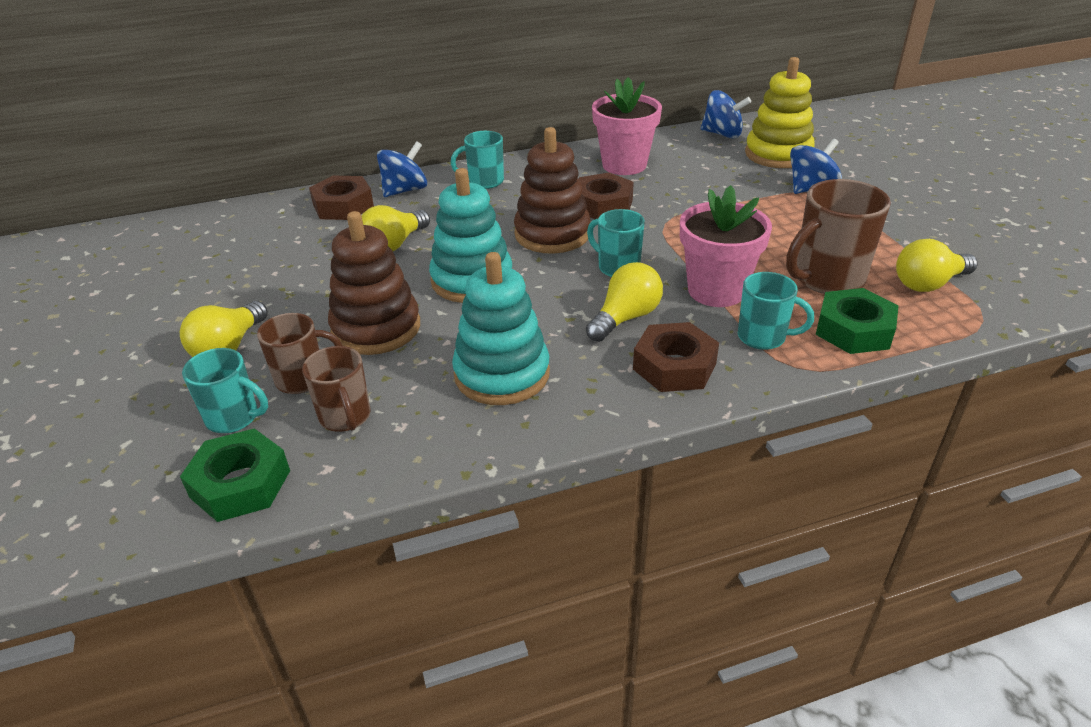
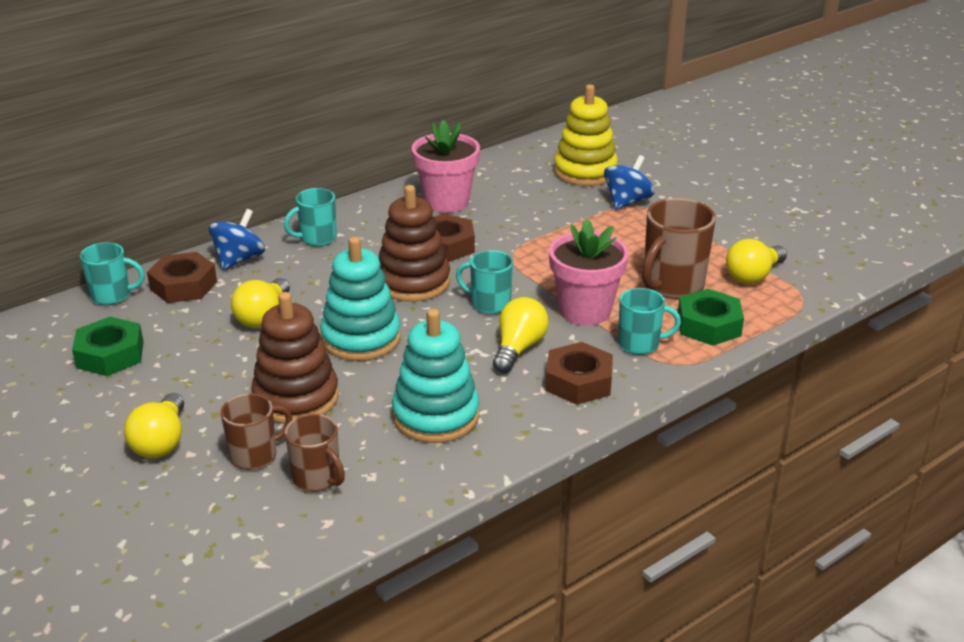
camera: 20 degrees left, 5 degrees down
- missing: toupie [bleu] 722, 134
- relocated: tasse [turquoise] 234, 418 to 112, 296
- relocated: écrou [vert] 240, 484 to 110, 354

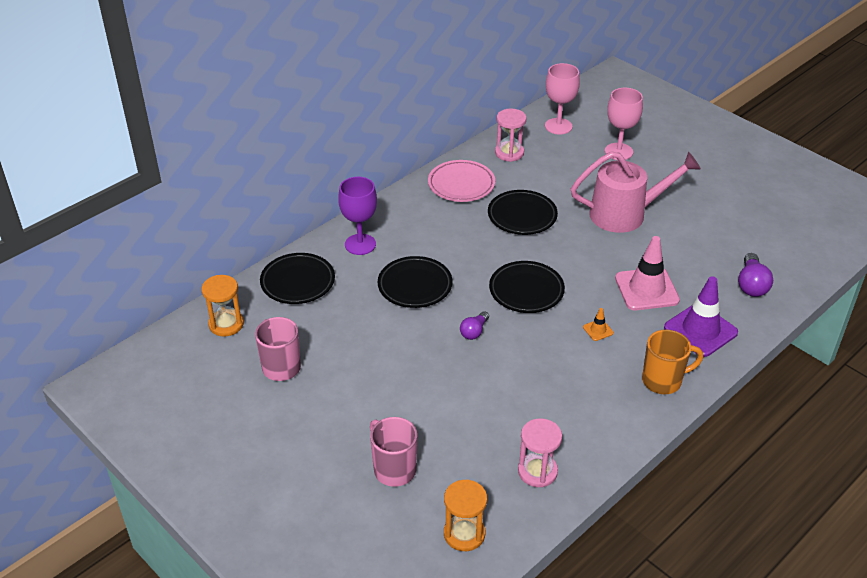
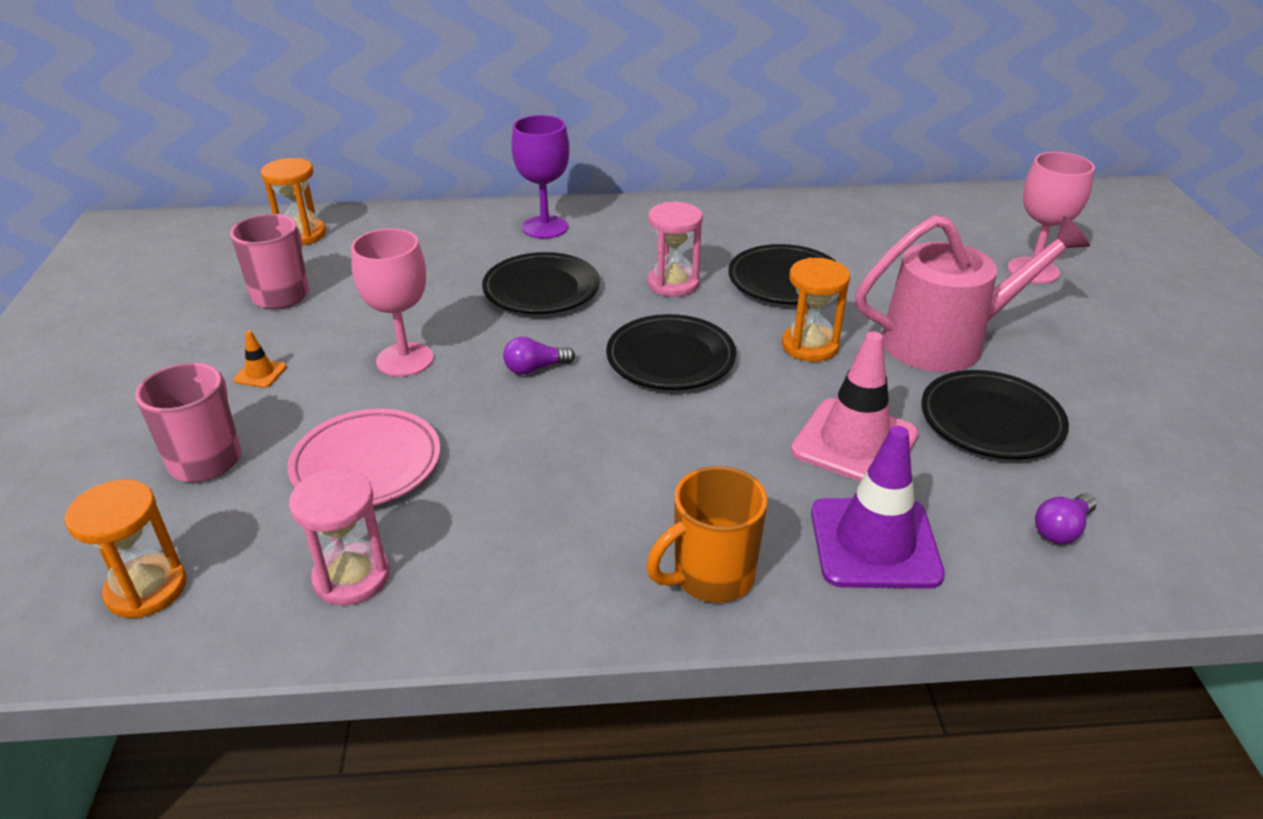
camera: 40 degrees right, 5 degrees down
- relocated: verre à pied [rose] 558, 126 to 405, 360
- relocated: sablier [rose] 509, 153 to 673, 284
- spun: arrosoir [rose] 625, 214 = 946, 341 45 degrees counterclockwise
- relocated: assiette [rose] 461, 184 to 367, 464
- relocated: assiette [noir] 298, 282 to 991, 421
- size: ampoule [violet] 751, 285 = 1061, 529 x0.65
- relocated: cône de chantier [orange] 598, 330 to 260, 373
- spun: tasse [orange] 663, 381 = 711, 577 120 degrees clockwise
- appeared: sablier [orange] 810, 346

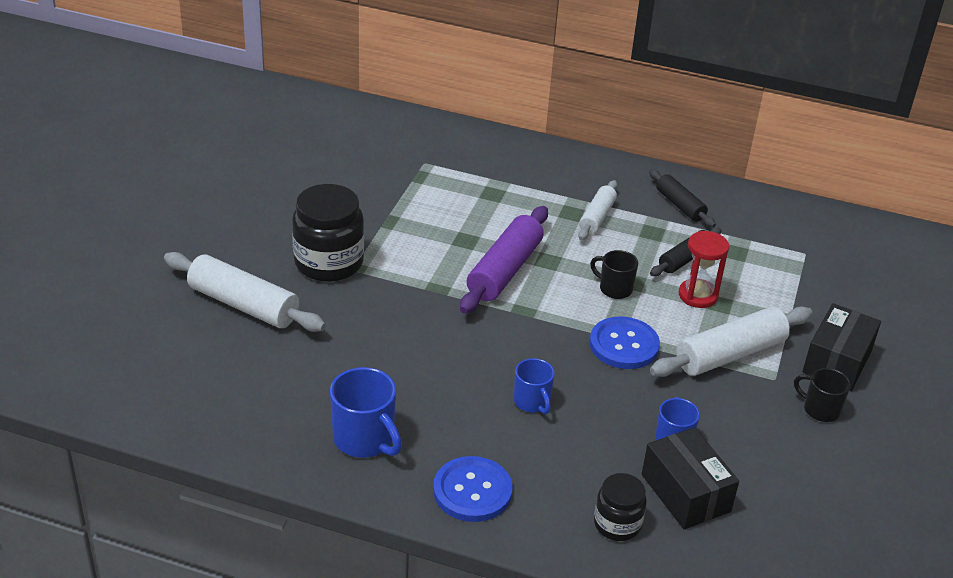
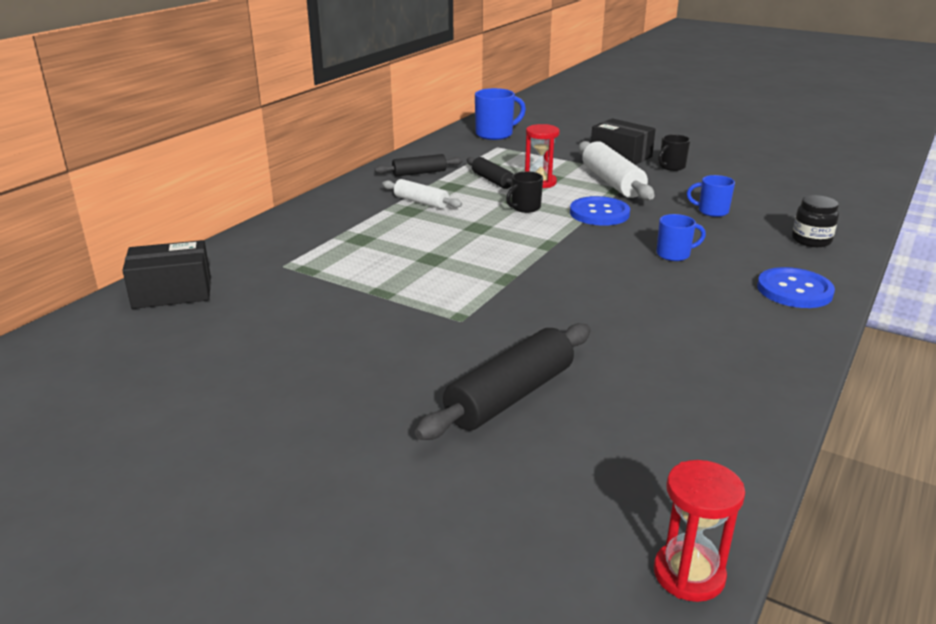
camera: 75 degrees left, 10 degrees down
- missing: bocal [noir] 329, 262
- missing: rouleau à pâtisserie [violet] 504, 271
- colour: rouleau à pâtisserie [blanc] 244, 305 to rouleau à pâtisserie [noir] 510, 396
- relocated: tasse [bleu] 365, 439 to 495, 134
- relocated: boîte [noir] 685, 493 to 172, 292
- appeared: sablier [rouge] 689, 574

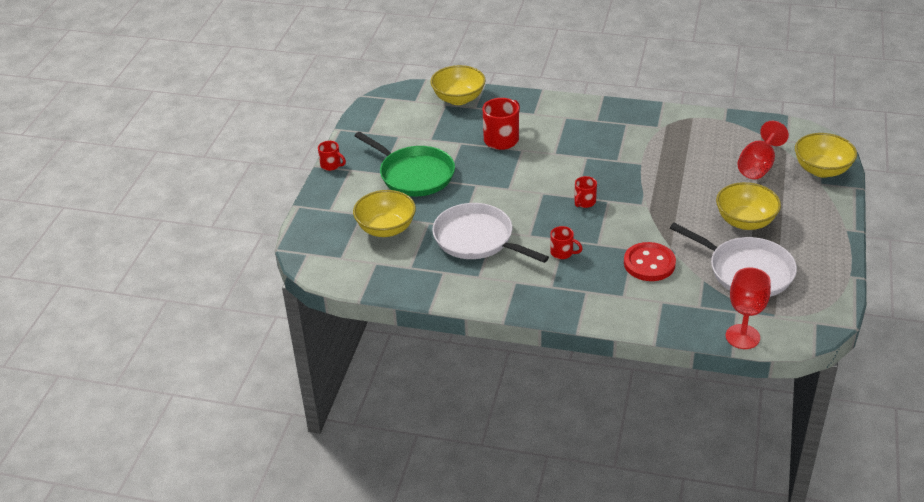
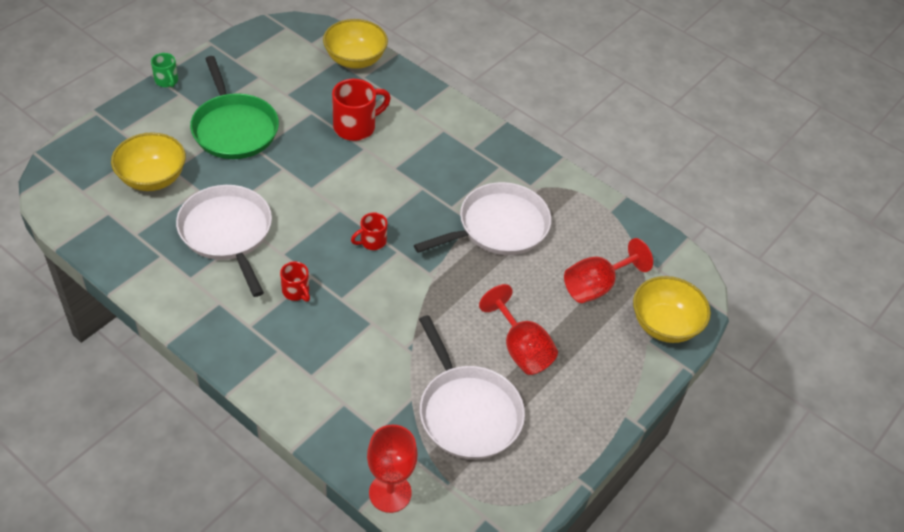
camera: 20 degrees right, 10 degrees up
- colour: tasse [rouge] 331, 165 to tasse [vert] 167, 81
- exchanged: bol [jaune] 745, 221 to verre à pied [rouge] 521, 349
- missing: bouton [rouge] 649, 263
- appeared: poêle [blanc] 498, 227

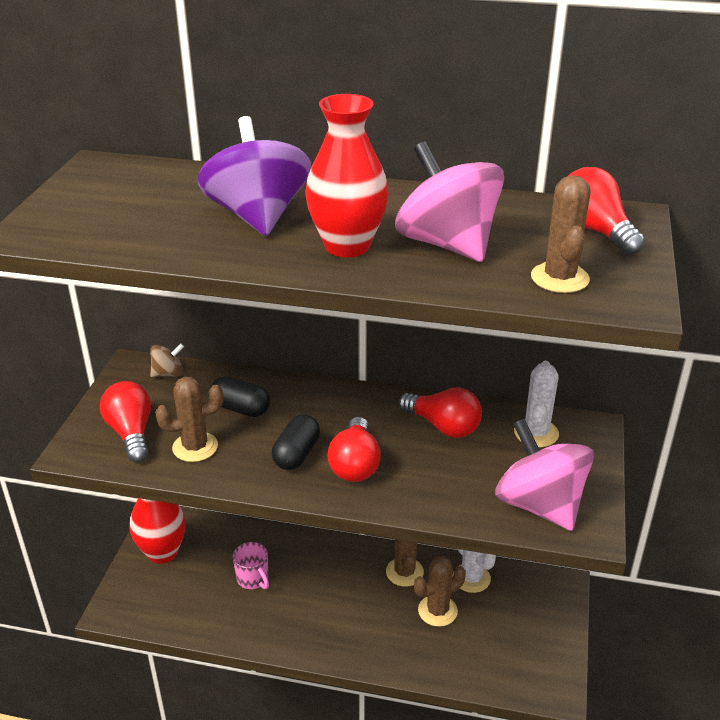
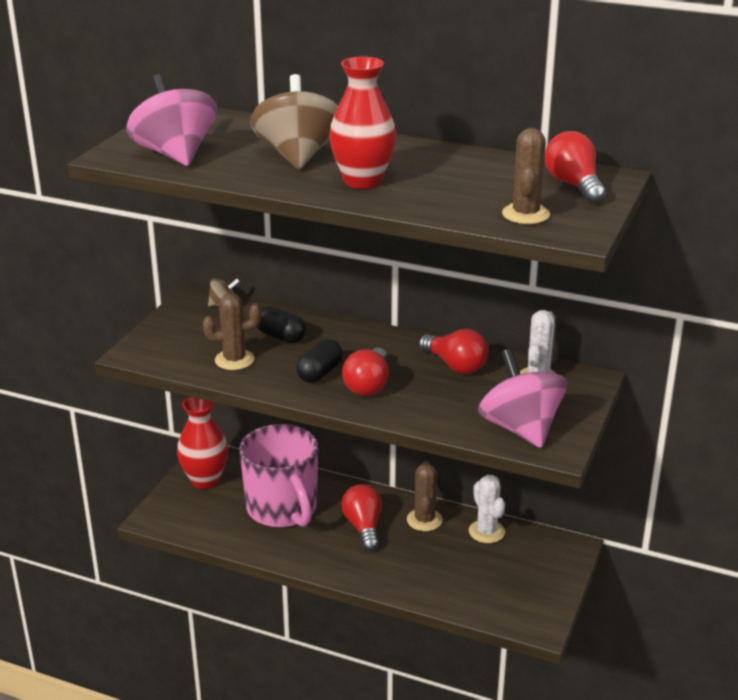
camera: 10 degrees right, 5 degrees down
- colour: toupie [violet] 258, 216 to toupie [marron] 298, 156
- relocated: toupie [rose] 447, 244 to 175, 155
- relocated: ampoule [rouge] 131, 433 to 363, 527
- size: tasse [rose] 253, 579 = 282, 509 x2.37
- missing: cactus [marron] 437, 611

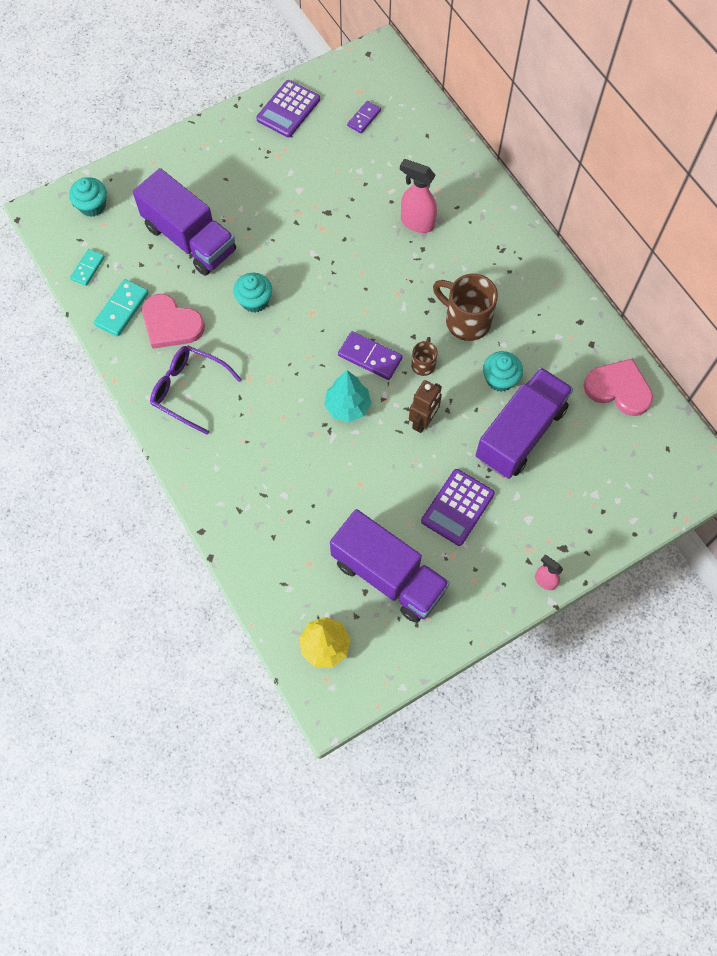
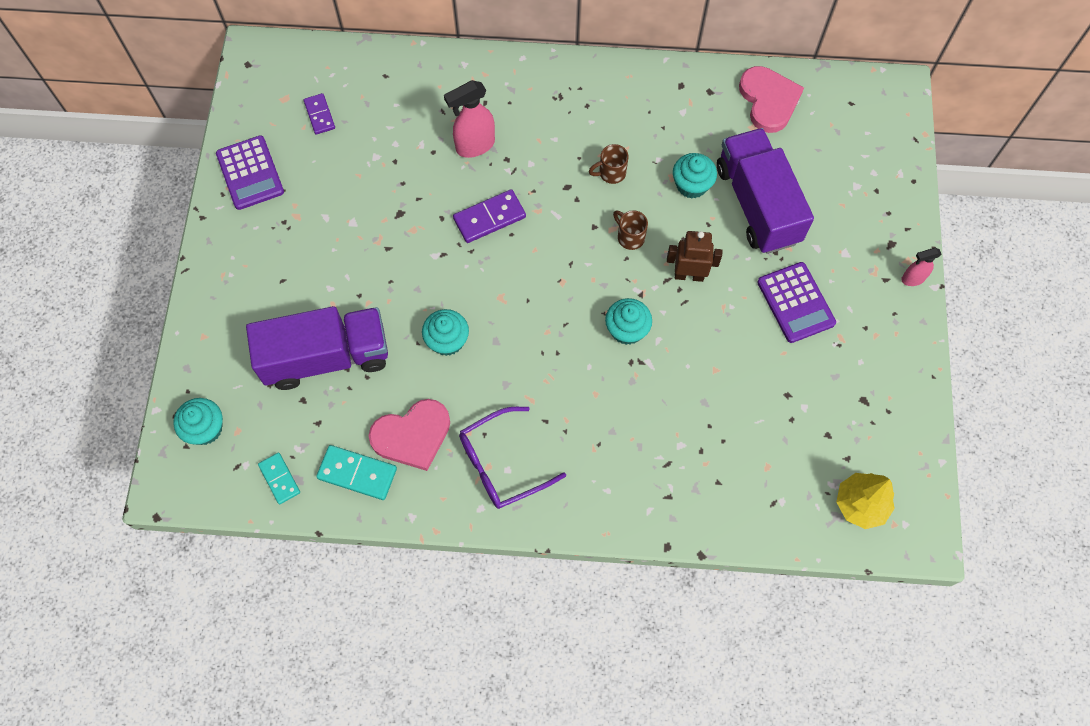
camera: 55 degrees left, 0 degrees up
- size: tasse [marron] 466, 320 = 611, 173 x0.52
- spun: domino [turquoise] 122, 309 = 357, 473 45 degrees counterclockwise
- relocated: domino [violet] 370, 357 to 489, 218
- spun: cœur [rose] 618, 389 = 768, 100 105 degrees clockwise
- exchanged: arbre [turquoise] 347, 406 to muffin [turquoise] 627, 330
- spun: robot [marron] 423, 421 = 689, 275 60 degrees counterclockwise
- missing: camion [violet] 388, 575

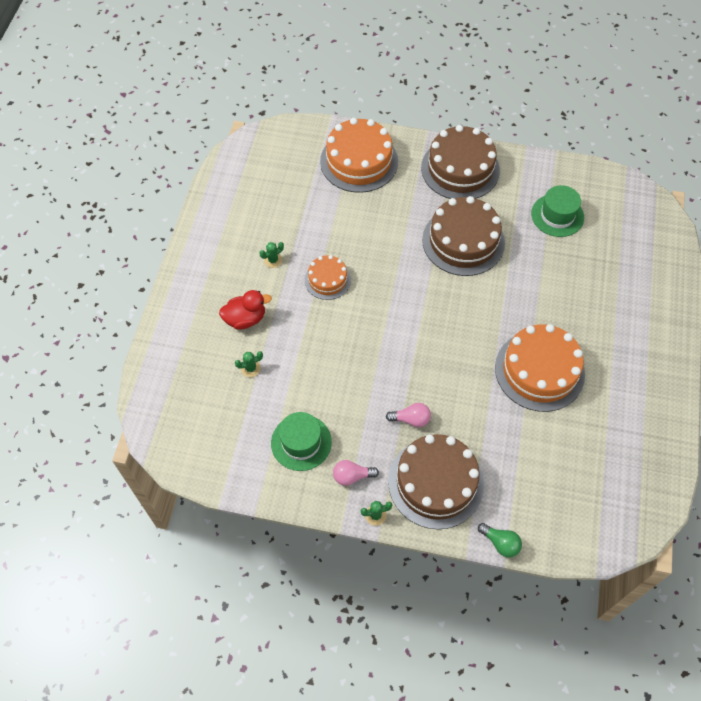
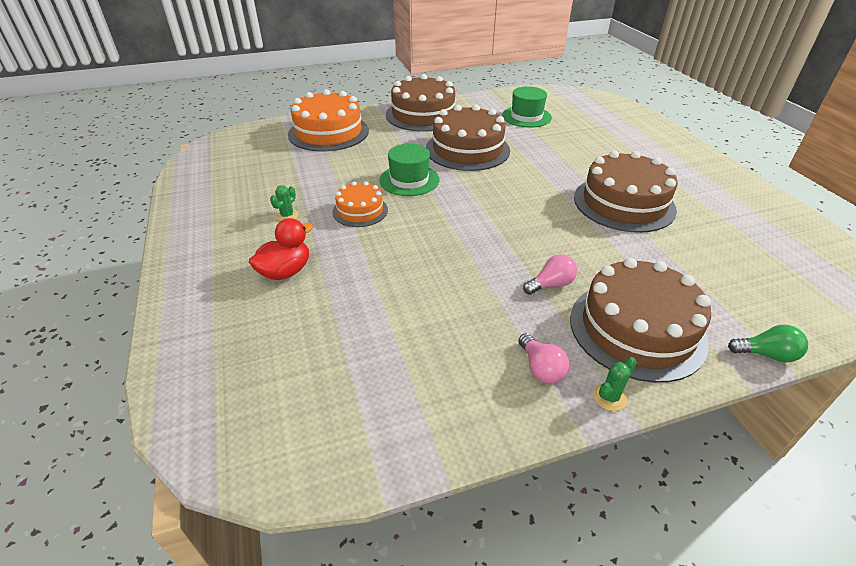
camera: 30 degrees left, 20 degrees down
- colour: gâteau [orange] 539, 371 to gâteau [marron] 624, 203
- missing: cactus [vert] 251, 368
- relocated: chapeau [vert] 301, 442 to 409, 180
- spun: ampoule [rose] 352, 476 = 540, 368 75 degrees counterclockwise

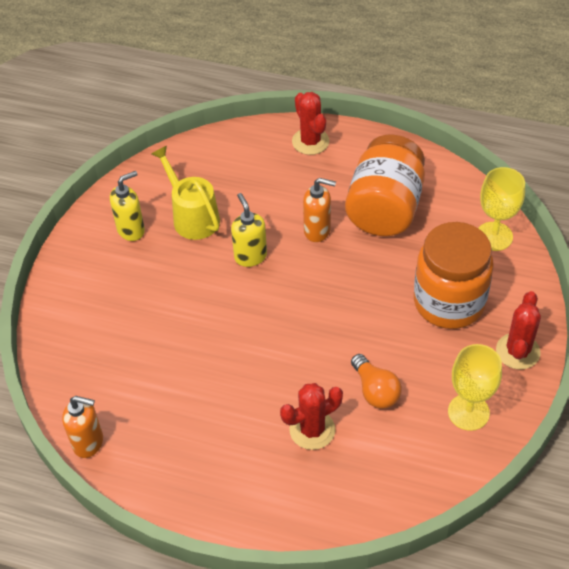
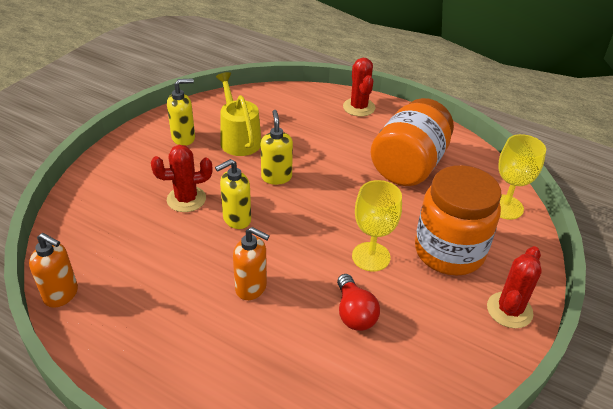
camera: 10 degrees right, 10 degrees down
- relocated: distributeur de savon [orange] 317, 231 to 251, 288
- relocated: verre à pied [jaune] 468, 412 to 371, 256
- colour: ampoule [orange] 375, 391 to ampoule [rouge] 354, 313
- relocated: cactus [rouge] 312, 430 to 186, 199
- appeared: distributeur de savon [jaune] 236, 219

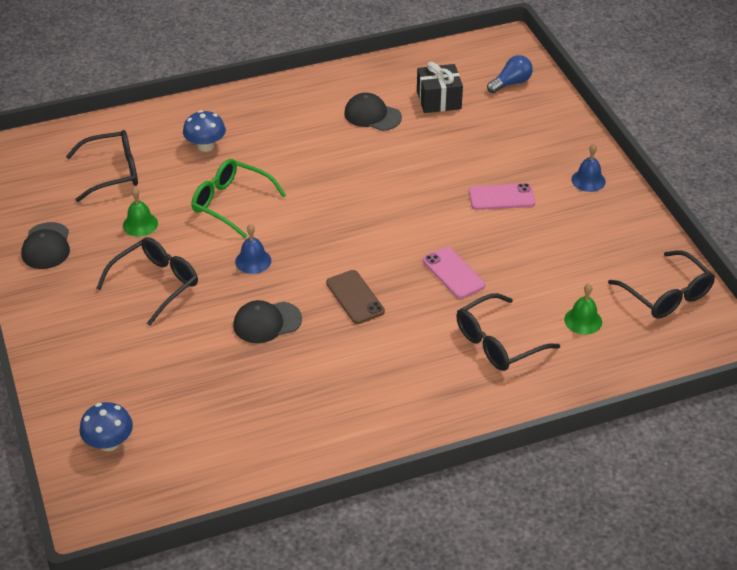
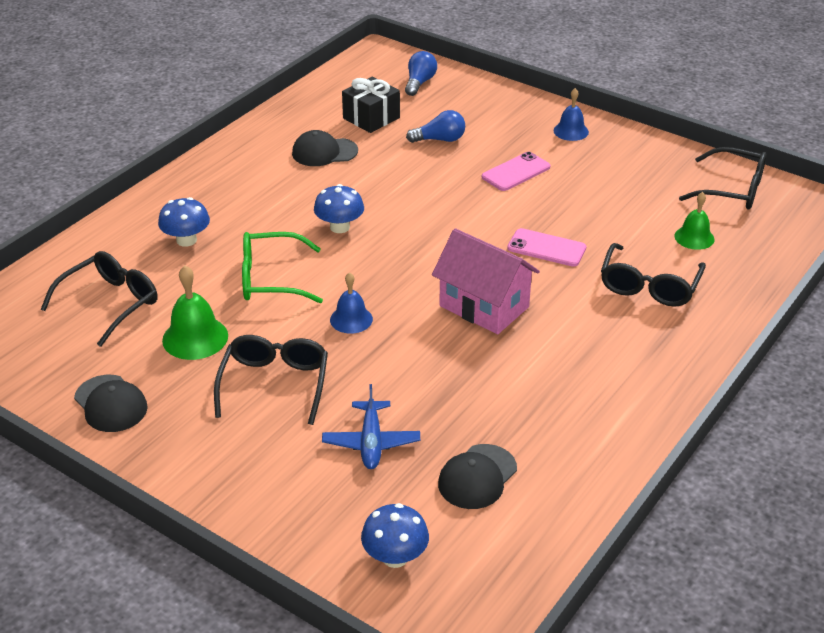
camera: 35 degrees left, 5 degrees down
- size: cloche [vert] 140, 224 = 195, 338 x1.50
- exchanged: téléphone [marron] 355, 297 to maison [rose] 484, 306
- relocated: casquette [noir] 267, 322 to 477, 477
- appeared: ampoule [bleu] 439, 140
- appeared: champignon [bleu] 339, 227
- appeared: avion [bleu] 371, 442

